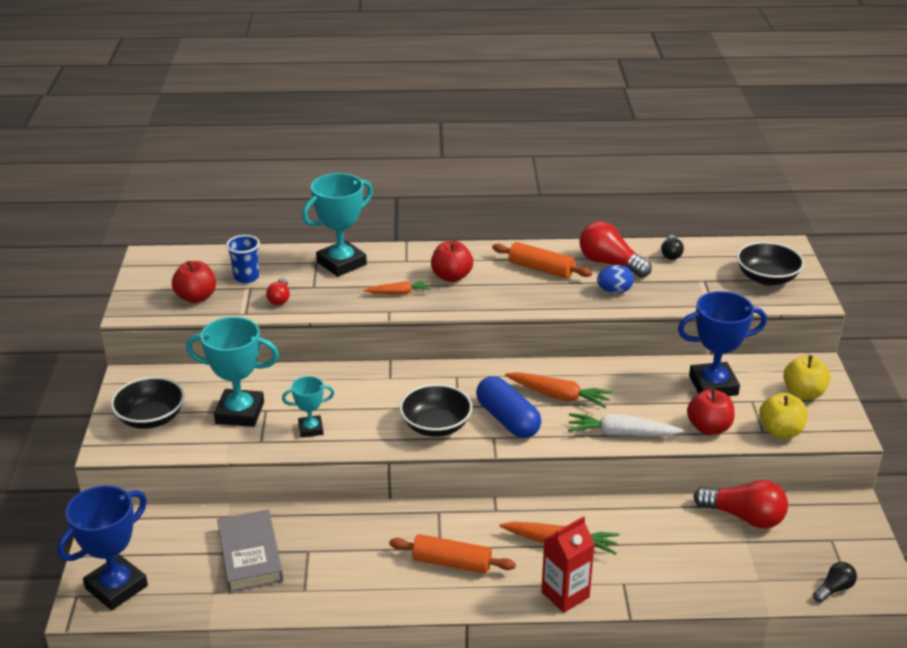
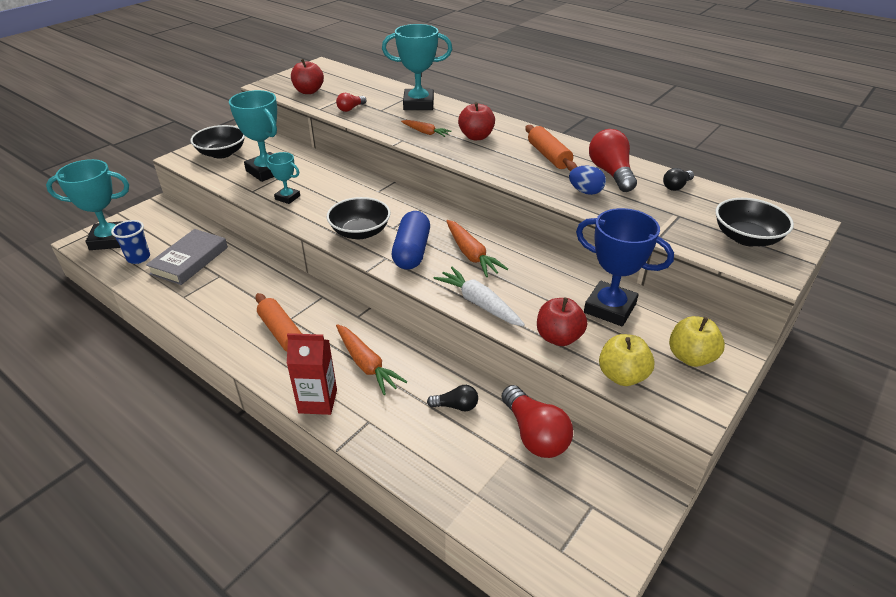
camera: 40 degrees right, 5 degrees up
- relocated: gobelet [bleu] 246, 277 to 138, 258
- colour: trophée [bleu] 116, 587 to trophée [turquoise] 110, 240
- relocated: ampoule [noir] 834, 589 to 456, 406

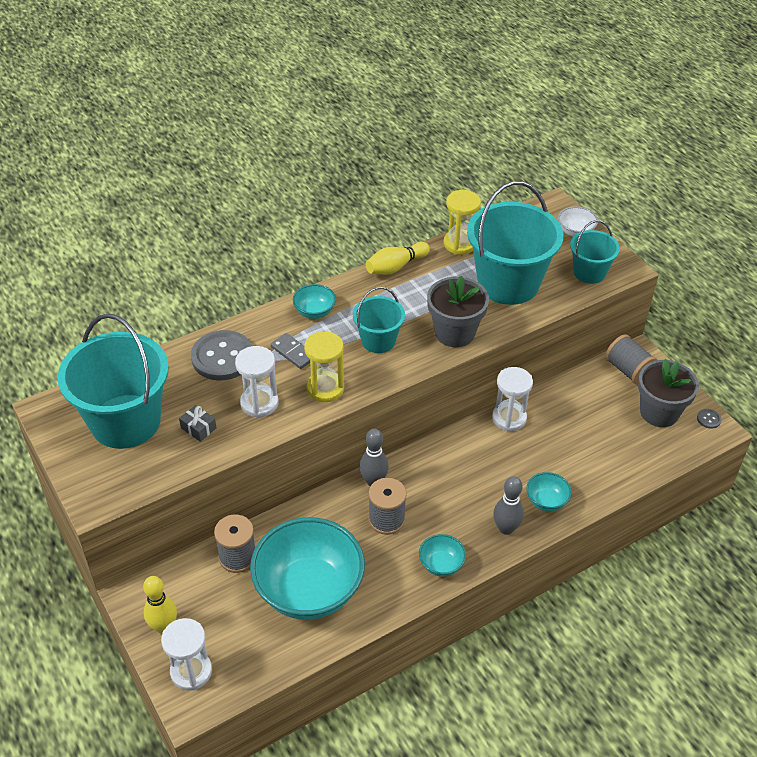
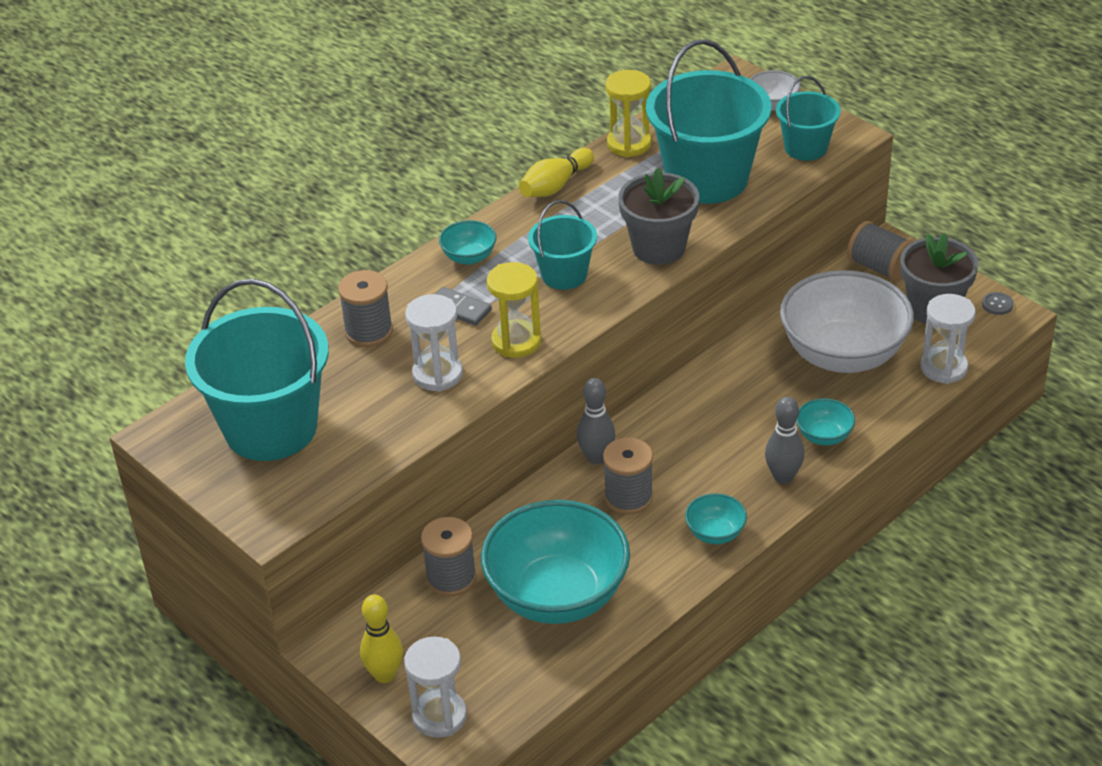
camera: 10 degrees left, 5 degrees down
- exchanged: bouton [gris] 222, 357 to bobine [gris] 368, 331
- relocated: sablier [blanc] 509, 418 to 943, 368
- missing: cadeau [gris] 198, 428
- appeared: bol [blanc] 843, 354

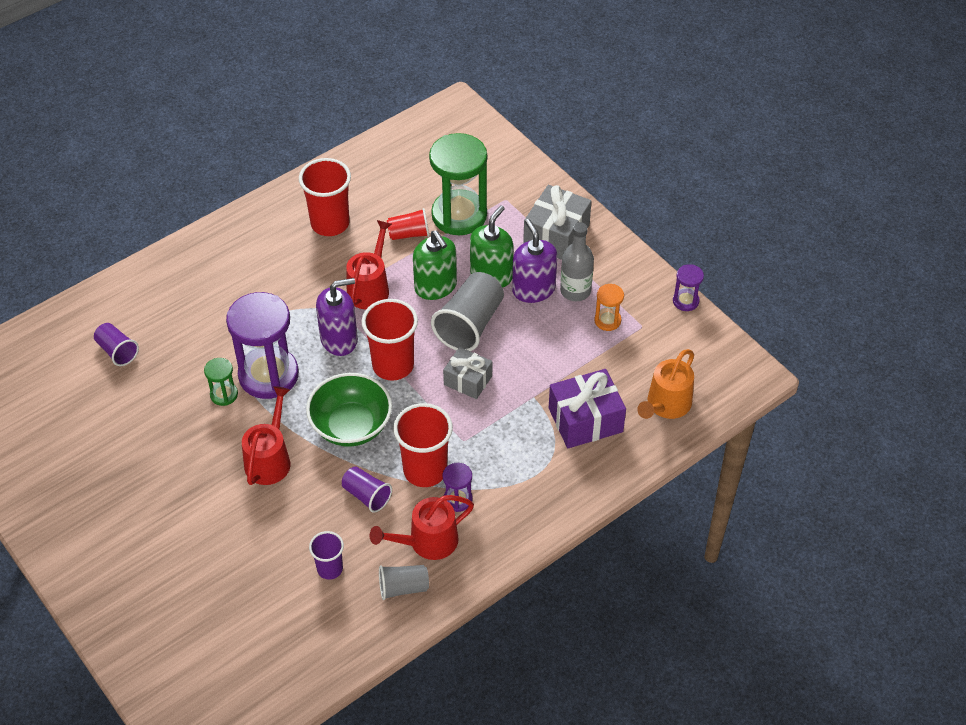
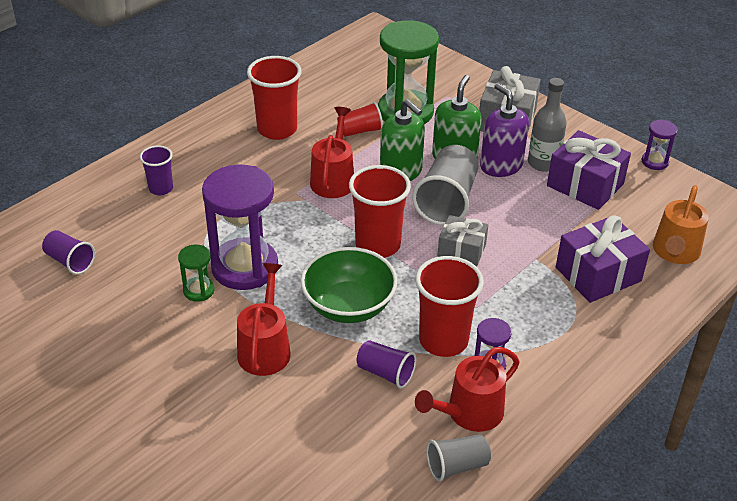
camera: 10 degrees left, 10 degrees down
- missing: distributeur de savon [violet] 339, 339
- exchanged: sablier [orange] 607, 320 to cadeau [violet] 585, 185
- relocated: gobelet [violet] 330, 569 to 161, 188

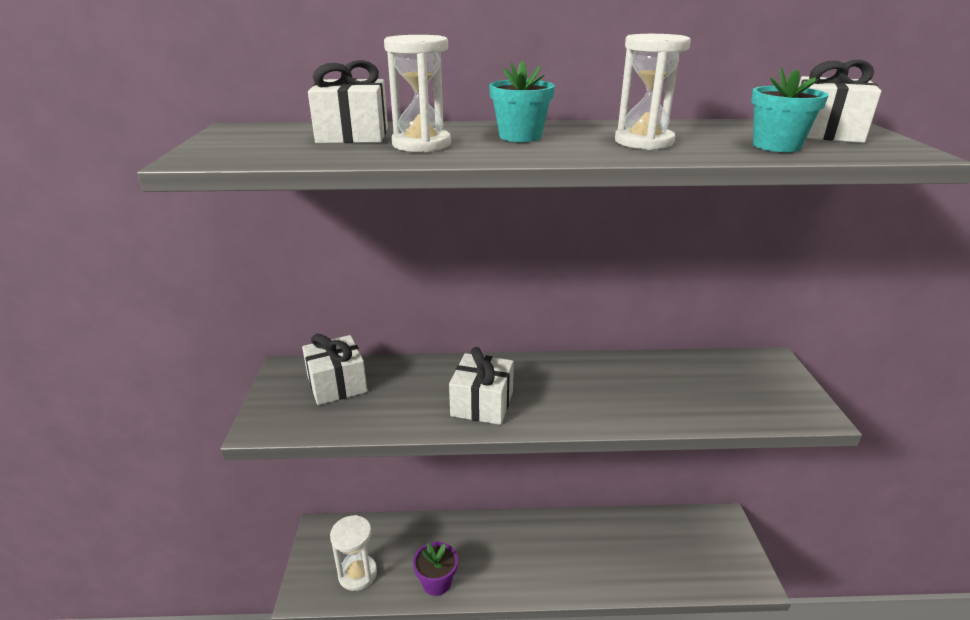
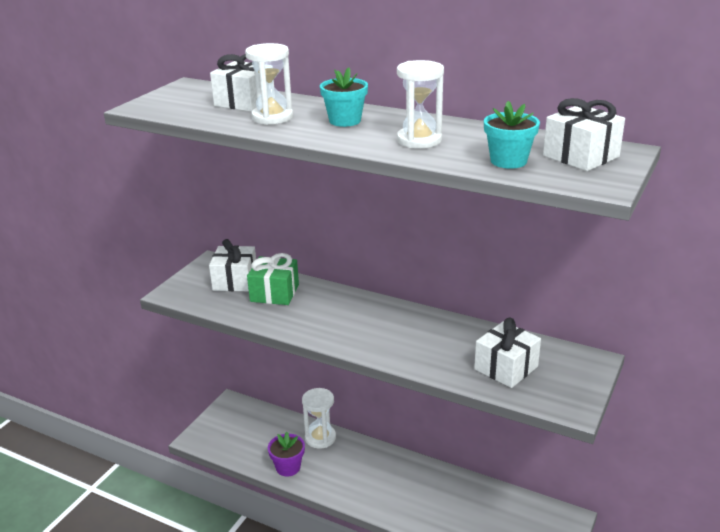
camera: 30 degrees right, 0 degrees up
- relocated: cadeau [blanc] 482, 404 to 506, 368
- relocated: sablier [blanc] 357, 574 to 320, 438
- appeared: cadeau [vert] 274, 293

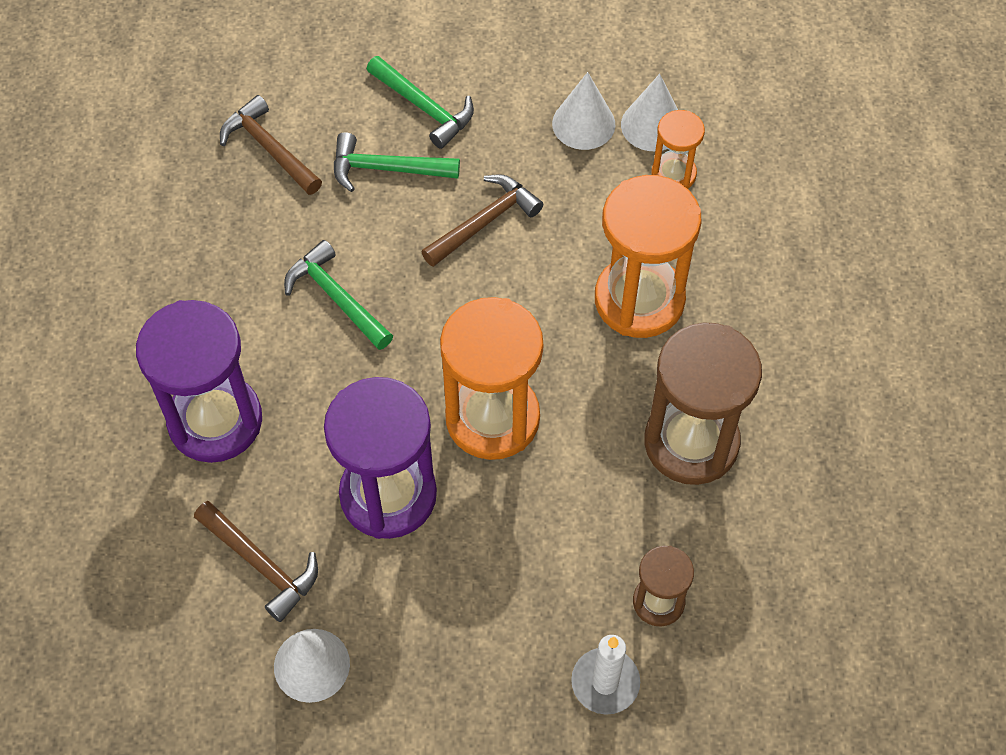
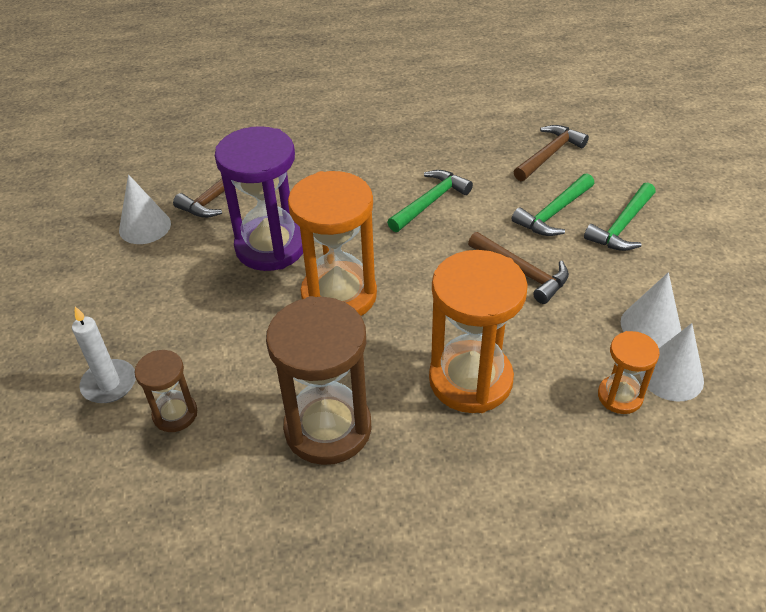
camera: 85 degrees right, 15 degrees down
- spun: marteau [vert] 387, 169 = 553, 213 135 degrees counterclockwise
- missing: sablier [violet] 215, 421

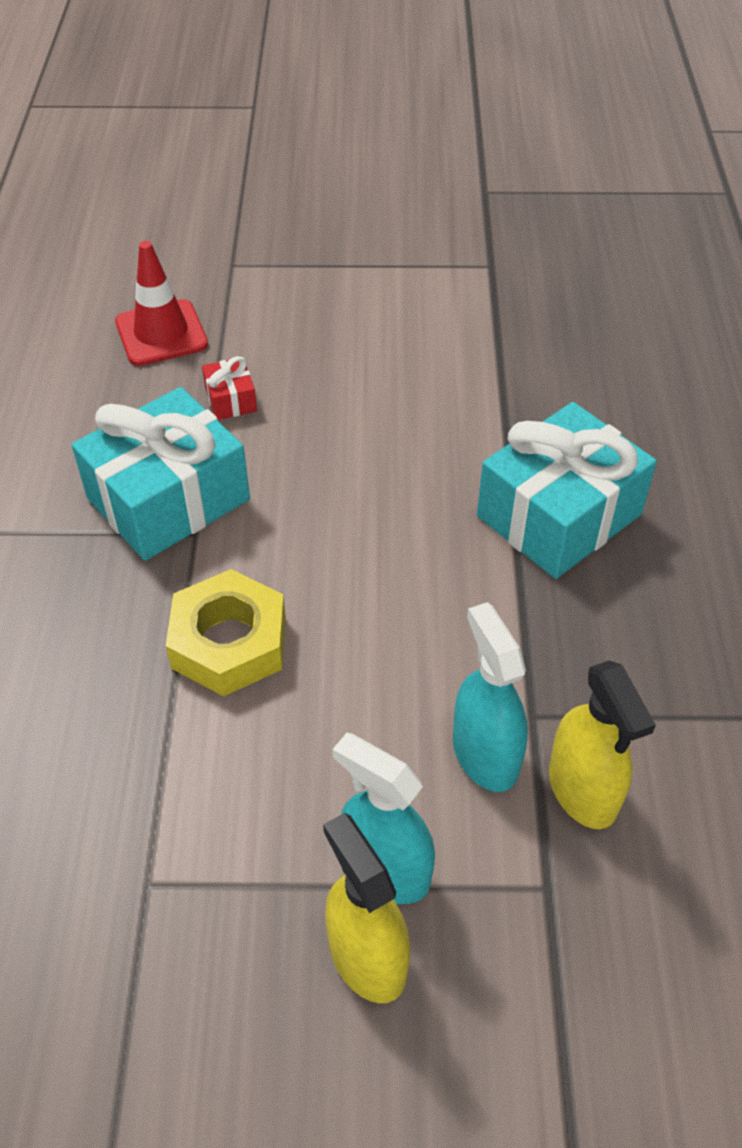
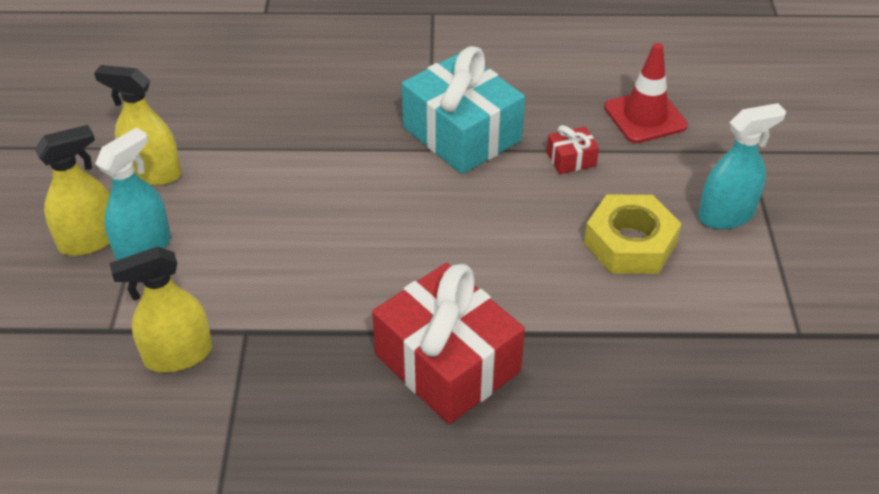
camera: 90 degrees right, 5 degrees down
- colour: cadeau [turquoise] 559, 515 to cadeau [rouge] 447, 363
- relocated: écrou [jaune] 229, 642 to 630, 243
- relocated: vaporisateur [turquoise] 485, 754 to 726, 215
- appeared: vaporisateur [jaune] 153, 173

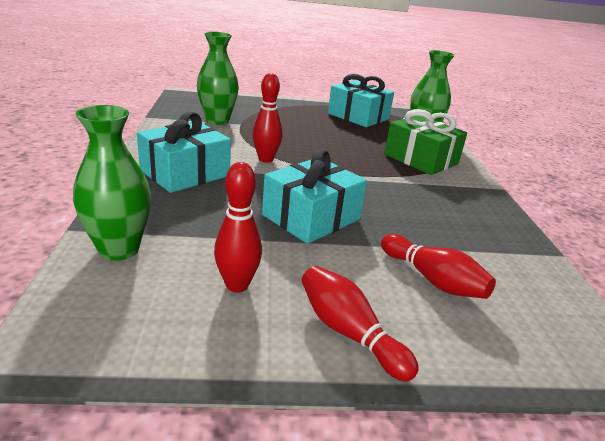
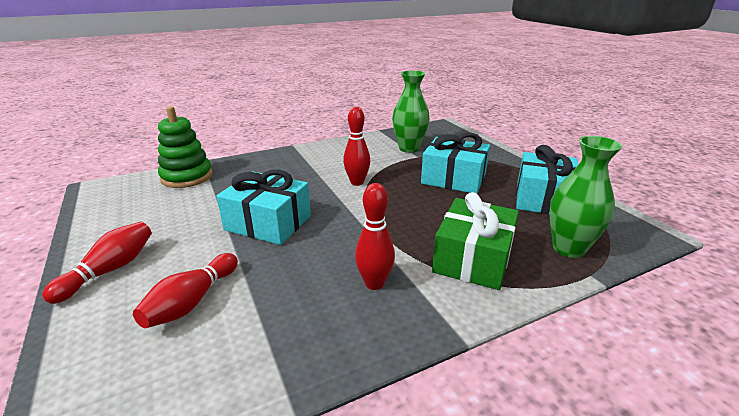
camera: 70 degrees right, 0 degrees up
- exchanged: vase [vert] 119, 249 to jouet à empiler [vert] 187, 177
- relocated: cadeau [turquoise] 185, 173 to 453, 179
- relocated: quille [rouge] 237, 285 to 374, 283

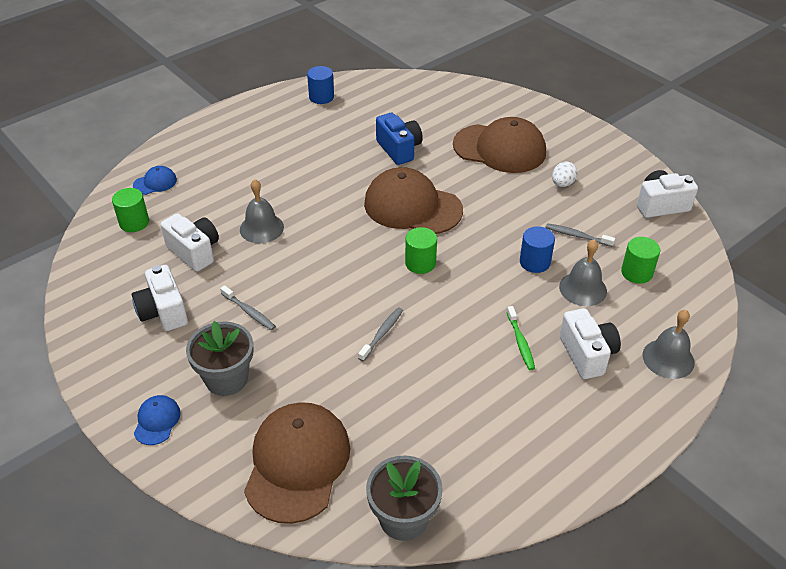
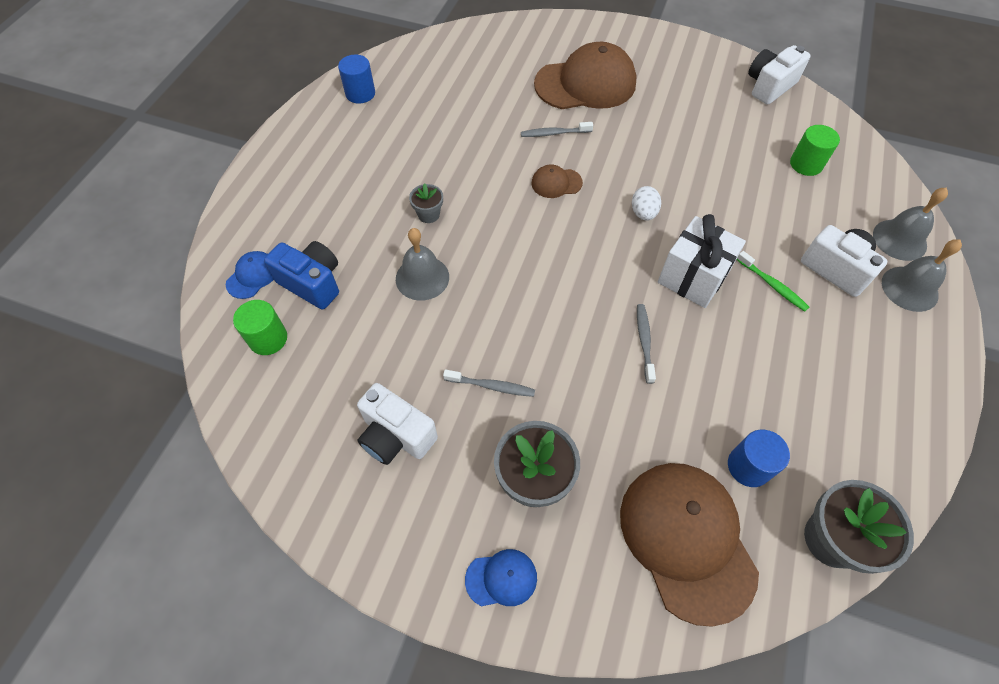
camera: 30 degrees left, 15 degrees up
- relocated: appareil photo [bleu] 399, 149 to 312, 283
- relocated: œuf [blanc] 562, 184 to 643, 213
- size: casquette [marron] 412, 207 = 556, 183 x0.45
- missing: appareil photo [blanc] 194, 252
- relocated: brosse à dents [gris] 577, 236 to 554, 133
- relocated: cylindre [bleu] 534, 262 to 748, 466
- missing: cylindre [vert] 420, 263
- relocated: cloche [gris] 583, 289 to 909, 288
- spun: casquette [bleu] 157, 421 = 501, 578 105 degrees clockwise
- appeared: pot de fleurs [gris] 428, 214
- appeared: cadeau [blanc] 693, 277

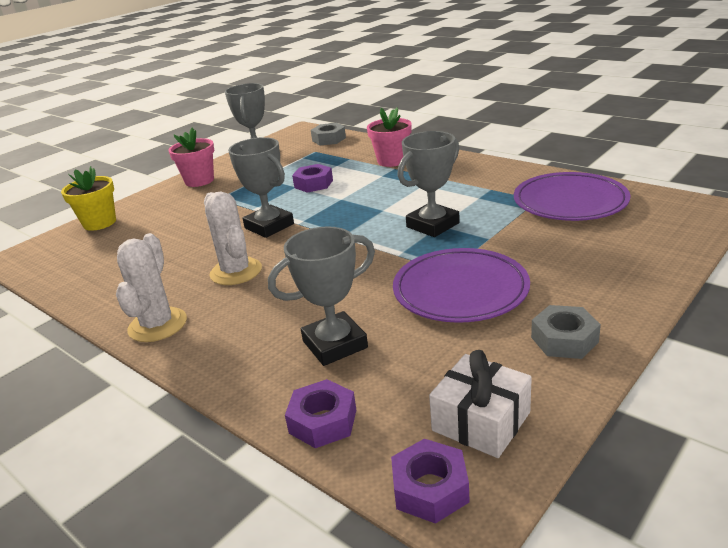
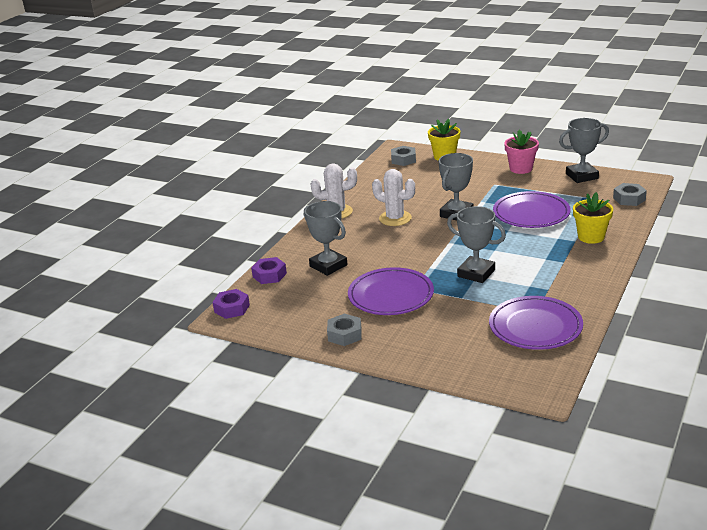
camera: 75 degrees right, 0 degrees up
- colour: pot de fleurs [rose] 392, 161 to pot de fleurs [jaune] 591, 237
- exchanged: écrou [violet] 313, 184 to assiette [violet] 531, 213
- spun: cactus [blanc] 236, 272 = 395, 218 75 degrees clockwise
- missing: cadeau [blanc] 481, 421
- appeared: écrou [gris] 403, 160

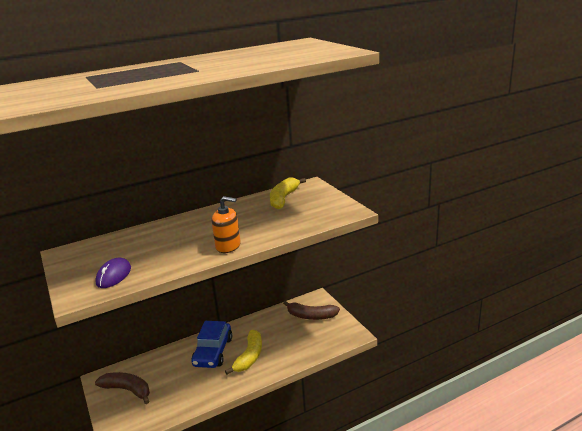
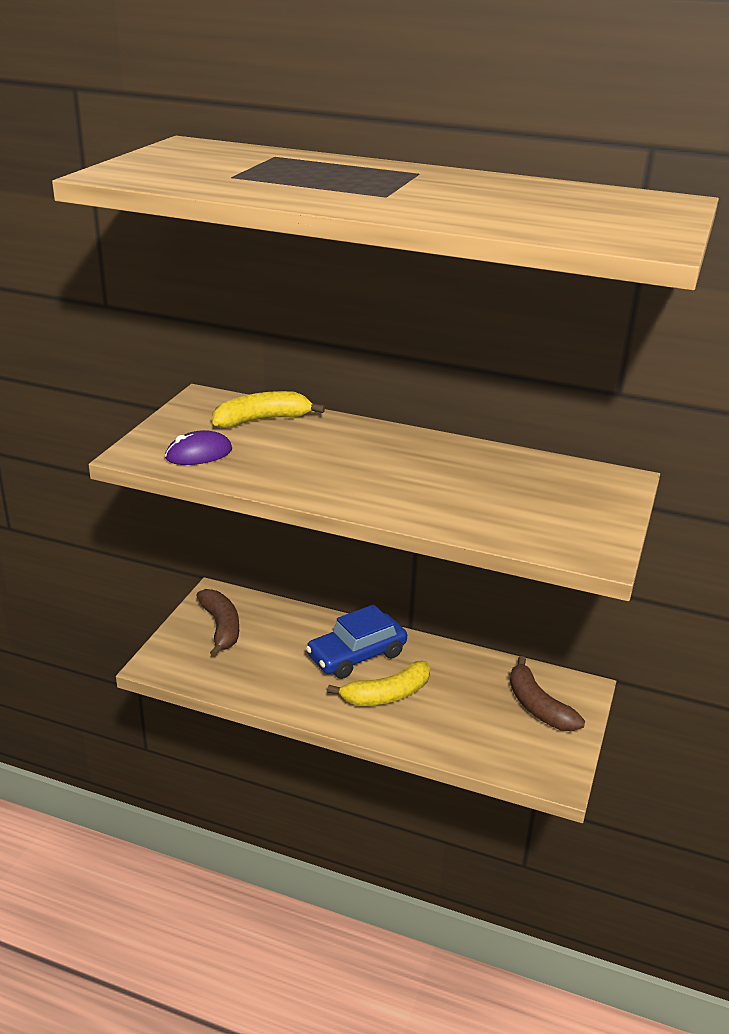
camera: 45 degrees right, 5 degrees up
- relocated: banane [jaune] 283, 198 to 262, 420
- missing: distributeur de savon [orange] 228, 246

